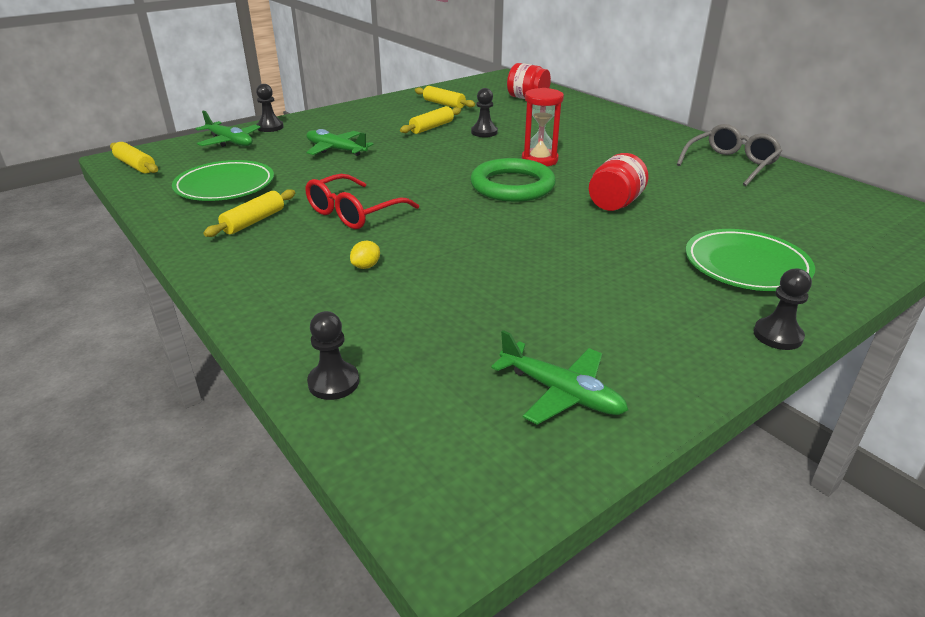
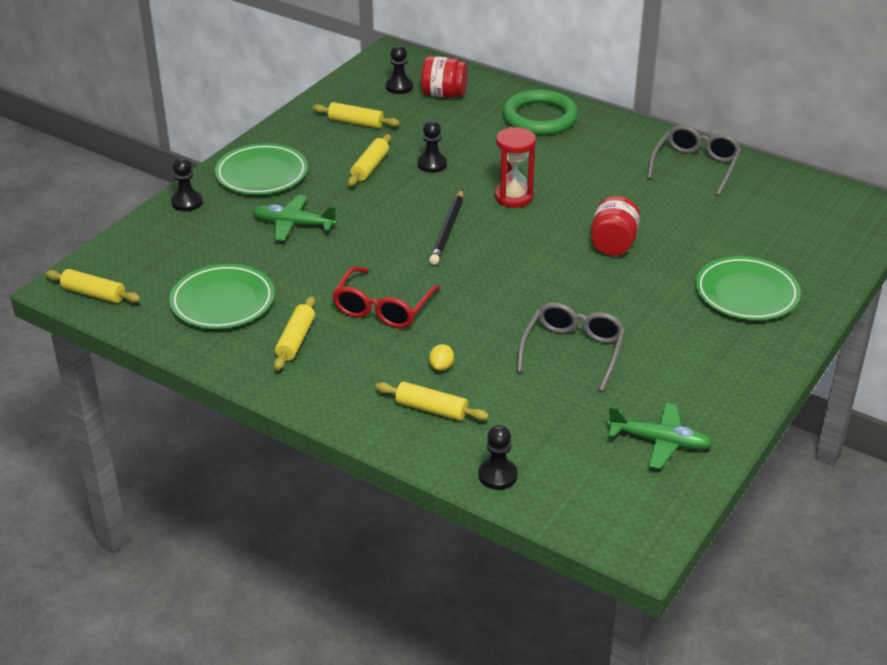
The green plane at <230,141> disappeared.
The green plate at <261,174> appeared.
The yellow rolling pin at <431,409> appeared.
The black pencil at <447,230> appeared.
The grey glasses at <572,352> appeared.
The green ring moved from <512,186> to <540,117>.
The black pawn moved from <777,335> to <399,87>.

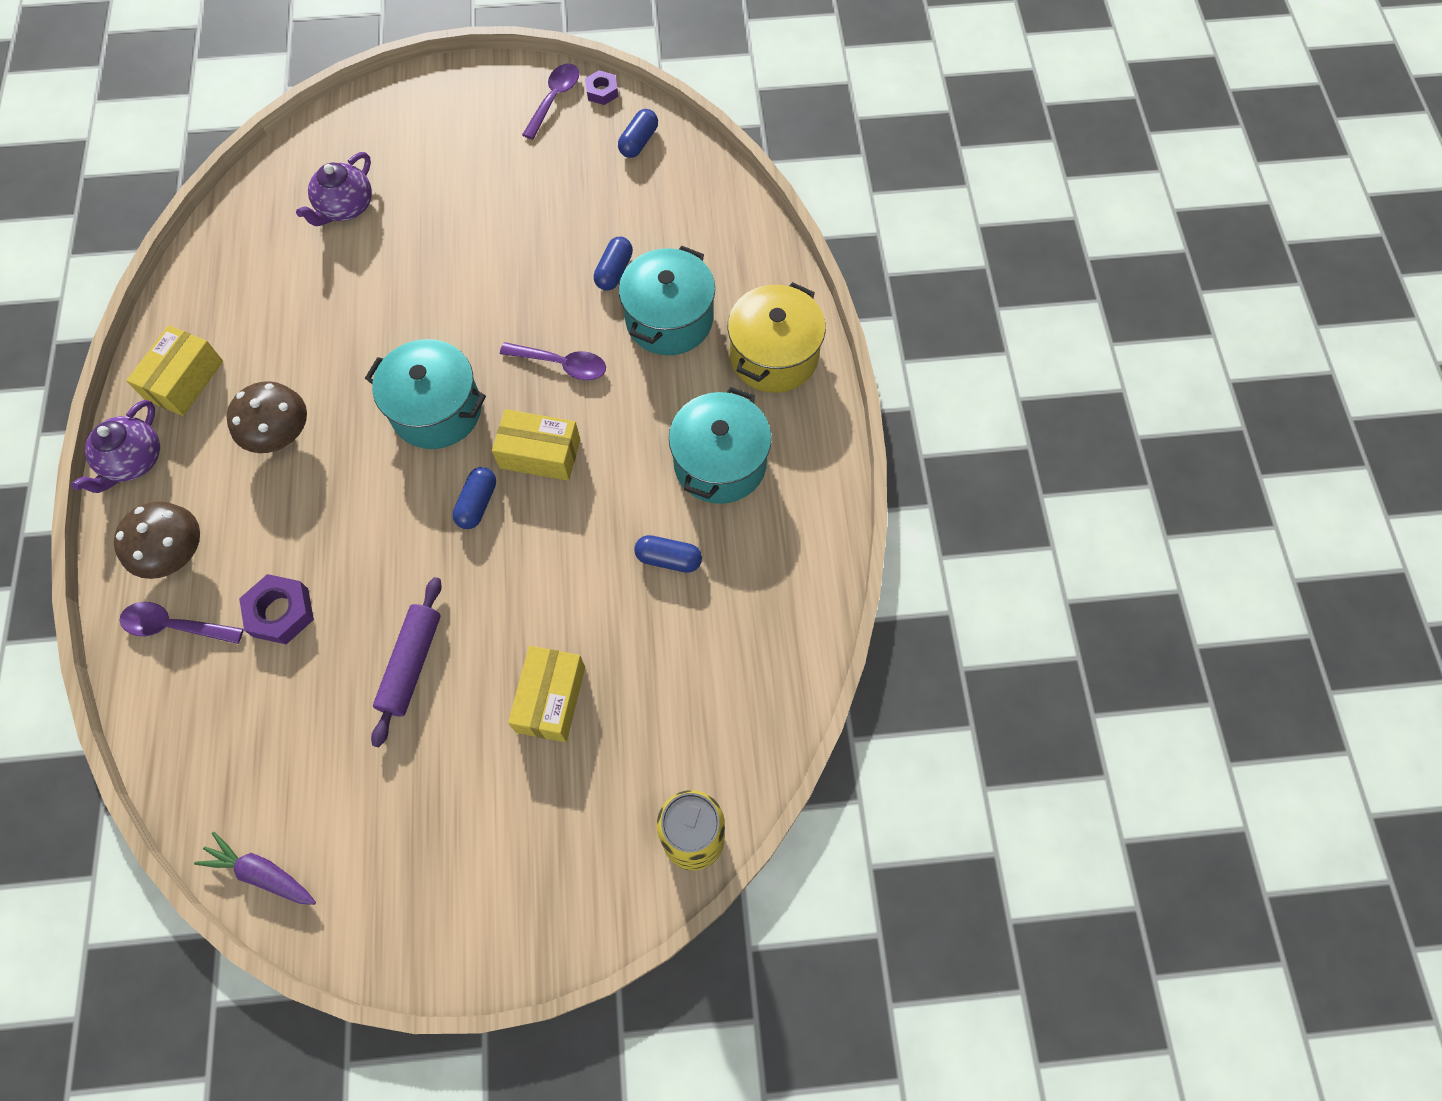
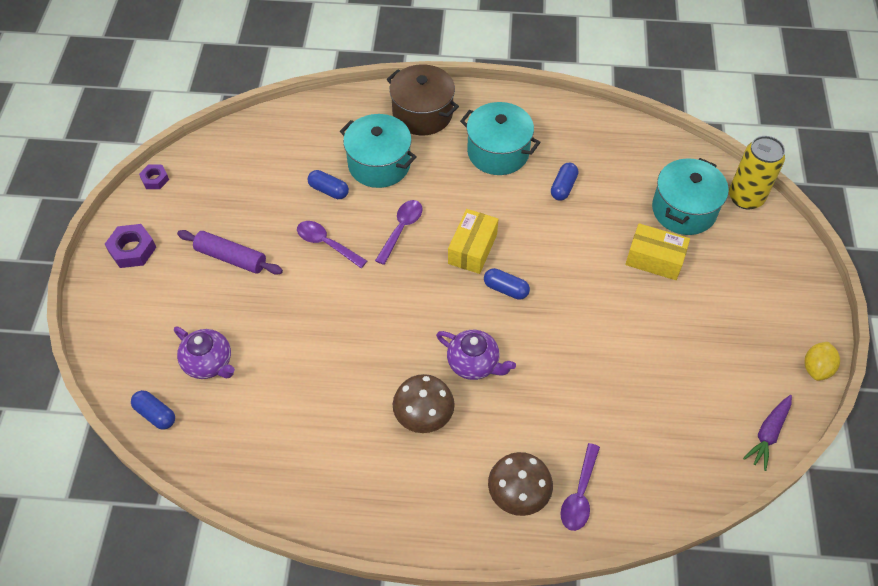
The yellow box at <184,380> disappeared.
The yellow lemon at <816,368> appeared.
The purple teapot moved from <133,461> to <474,363>.
The purple nut moved from <281,612> to <132,250>.
The turquoise pot moved from <436,410> to <684,210>.
The purple rolling pin moved from <412,664> to <231,257>.
The purple spoon moved from <554,99> to <326,244>.
The blue capsule moved from <639,142> to <155,414>.
The yellow pot at <774,356> became the brown pot at <422,114>.

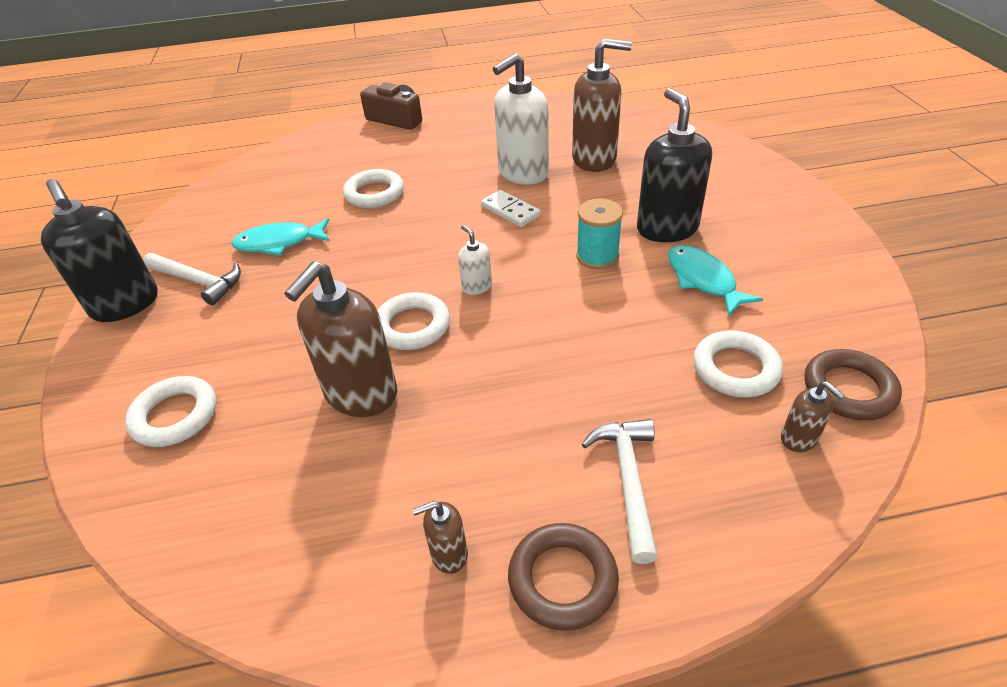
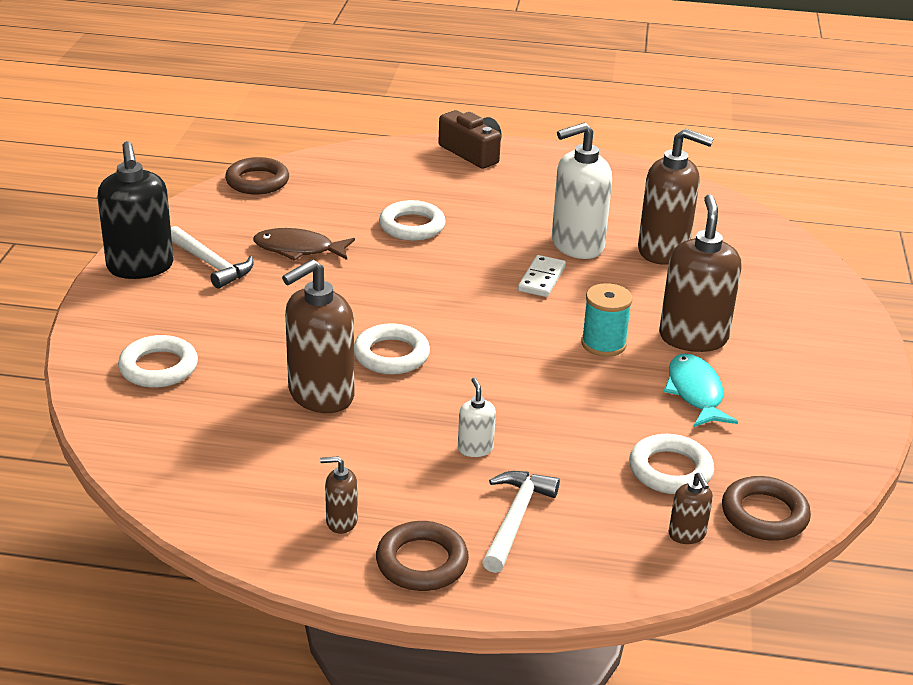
The brown ring at <257,181> appeared.
The white soap dispenser moved from <476,286> to <475,448>.
The turquoise fish at <279,243> became the brown fish at <298,249>.
The black soap dispenser at <667,228> became the brown soap dispenser at <693,337>.
The white domino at <510,211> turned 45 degrees clockwise.

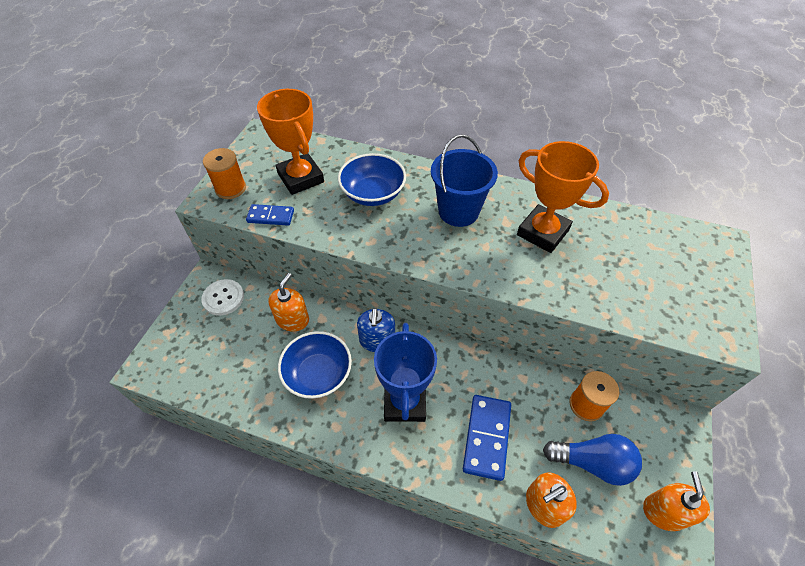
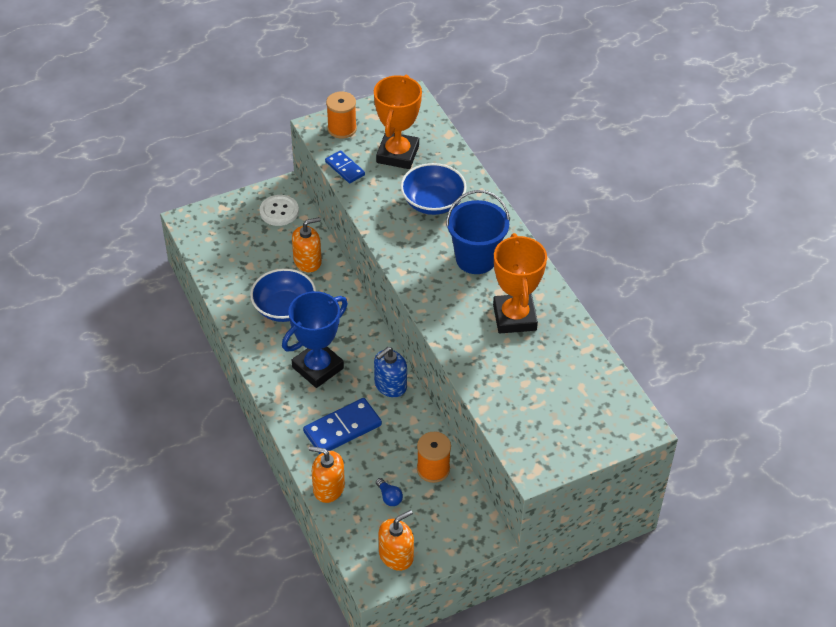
The blue soap dispenser moved from <377,340> to <390,385>.
The blue light bulb at <592,463> changed to 0.47 times the size.

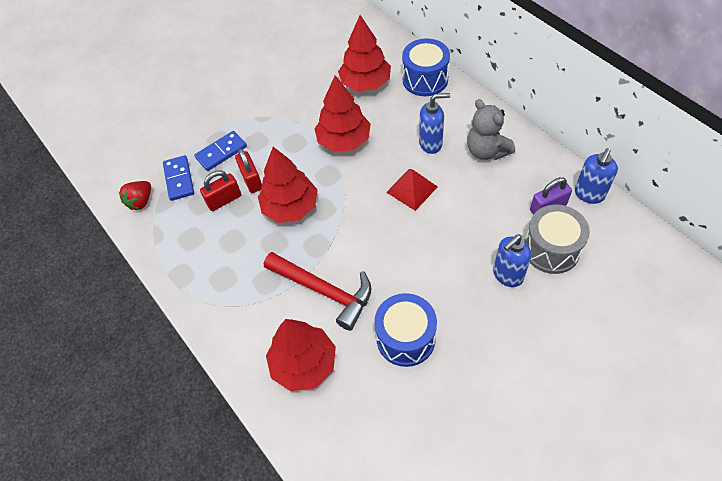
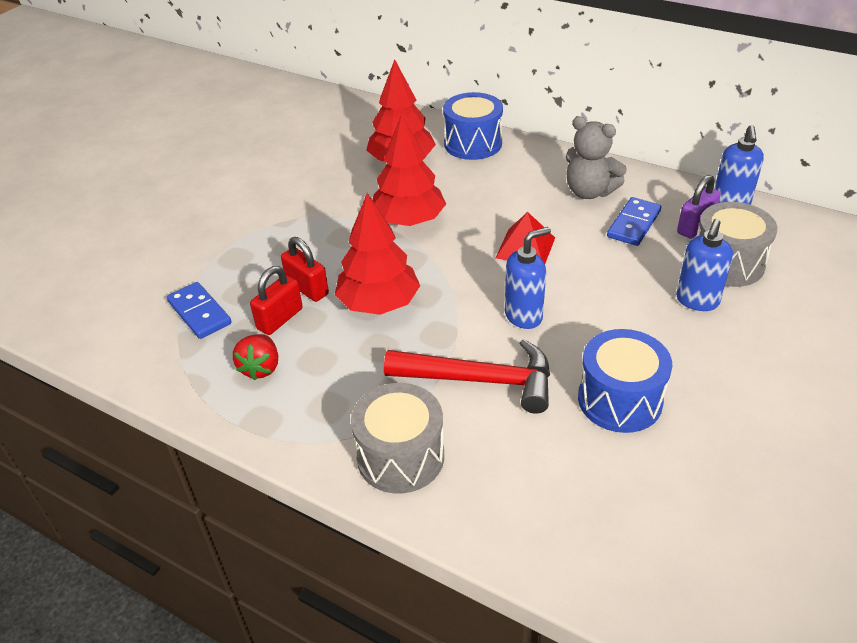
The red tree at <304,364> disappeared.
The grey drum at <400,456> appeared.
The red strawberry moved from <141,201> to <261,368>.
The blue domino moved from <221,152> to <633,224>.
The blue soap dispenser moved from <431,143> to <524,316>.

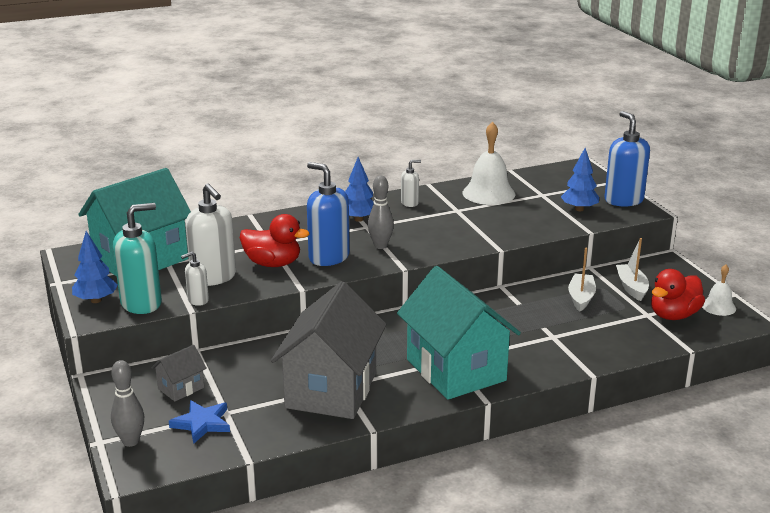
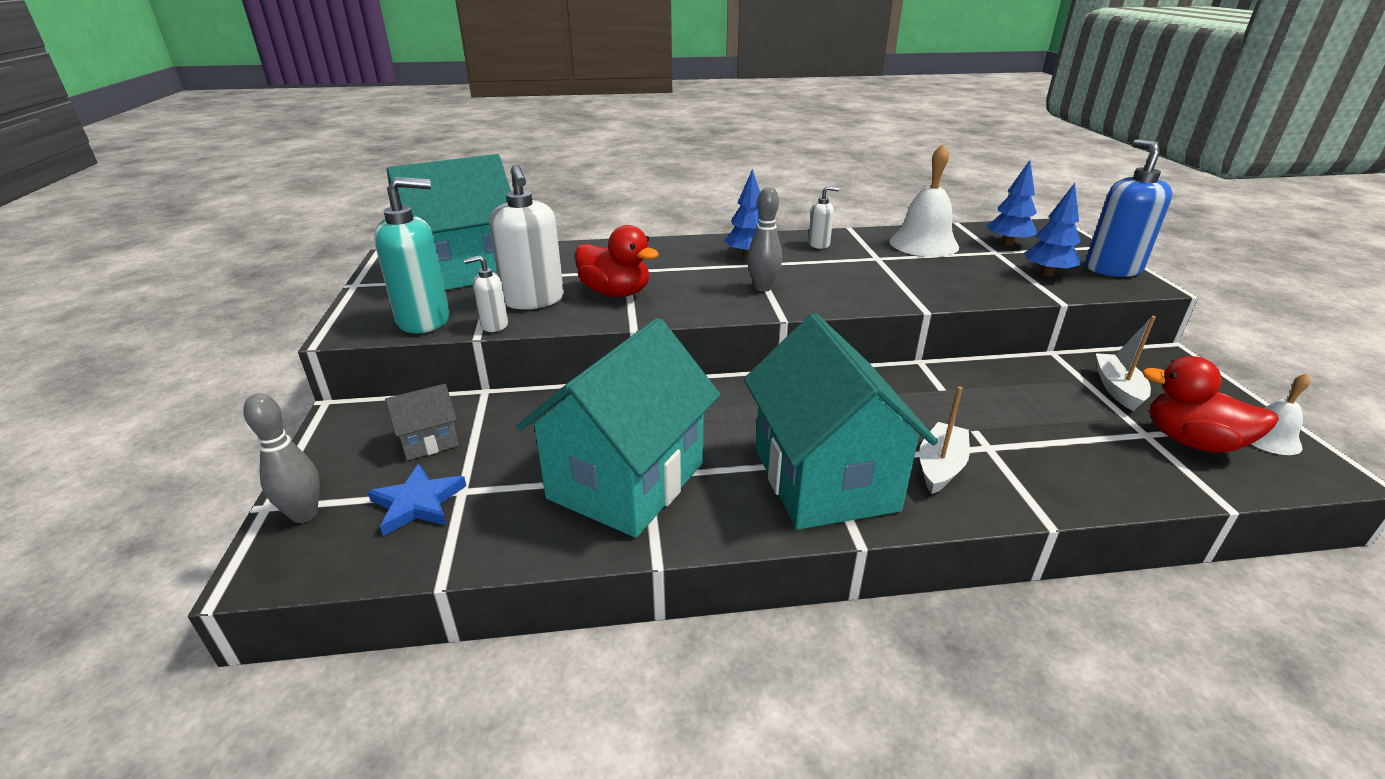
The blue soap dispenser at <328,257> disappeared.
The blue tree moved from <96,300> to <1008,243>.
The white boat moved from <581,298> to <940,466>.
The grey house at <331,390> became the turquoise house at <626,481>.
The red duck at <673,315> turned 60 degrees clockwise.

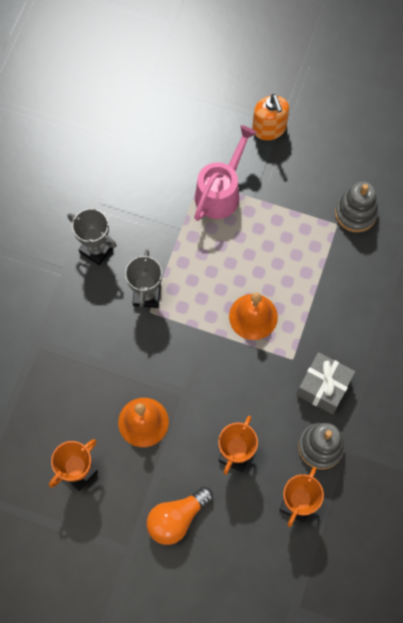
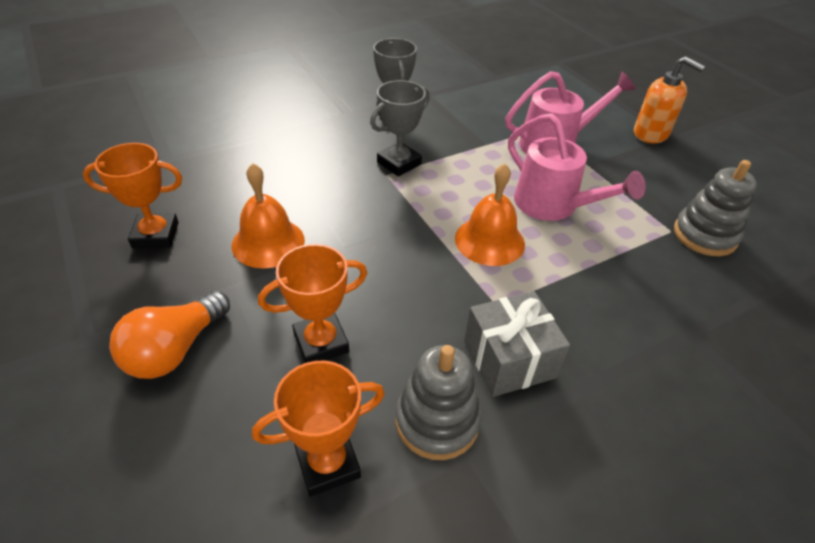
The pink watering can at <553,206> appeared.
The orange light bulb at <176,518> turned 60 degrees counterclockwise.
The orange soap dispenser at <269,129> turned 75 degrees counterclockwise.

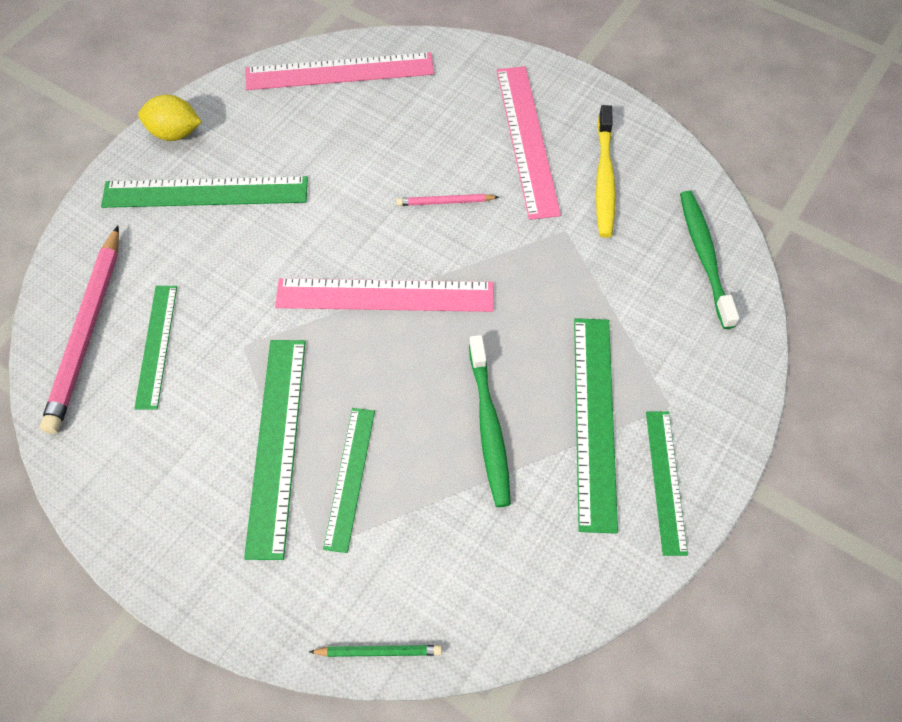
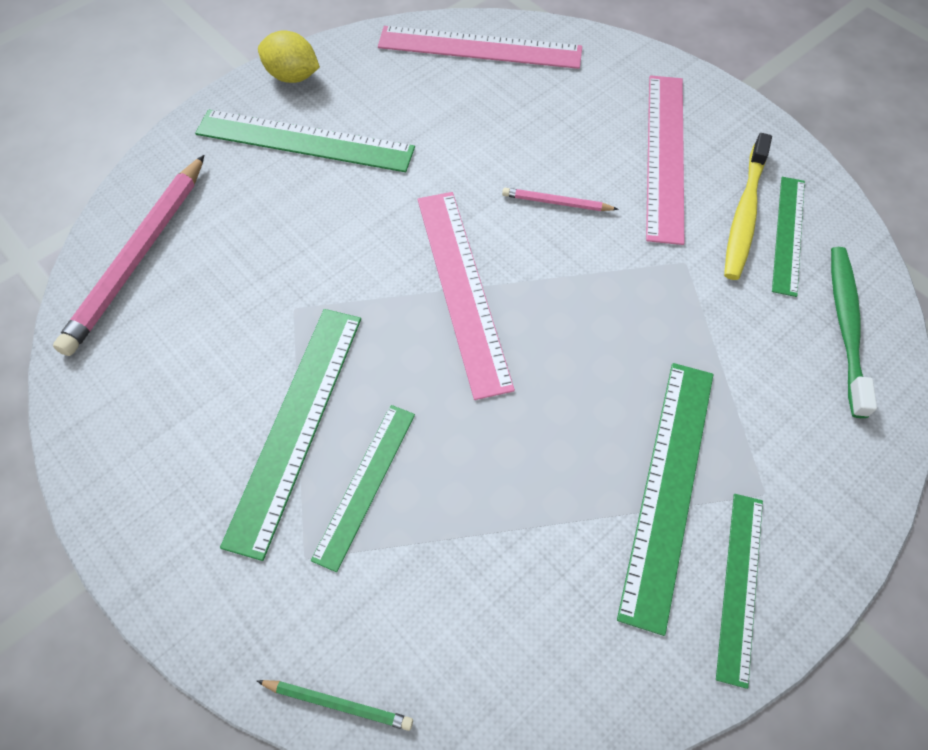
The green toothbrush at <489,426> disappeared.
The green ruler moved from <156,345> to <788,234>.
The pink ruler at <385,295> turned 60 degrees clockwise.

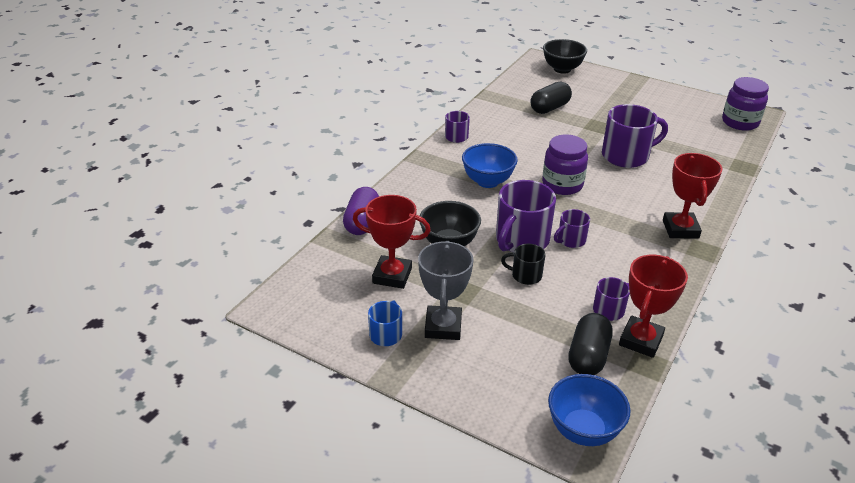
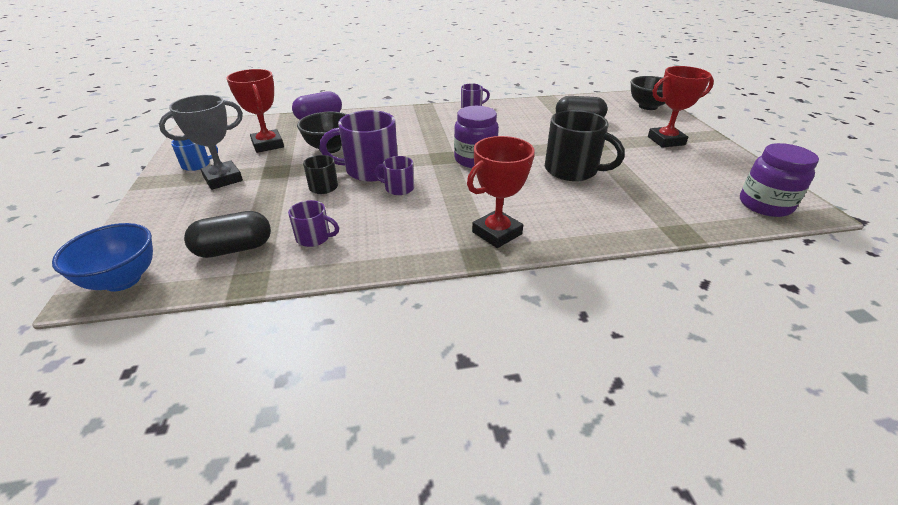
The blue bowl at <487,181> disappeared.
The red trophy moved from <641,340> to <666,141>.
The purple mug at <626,156> became the black mug at <572,170>.

